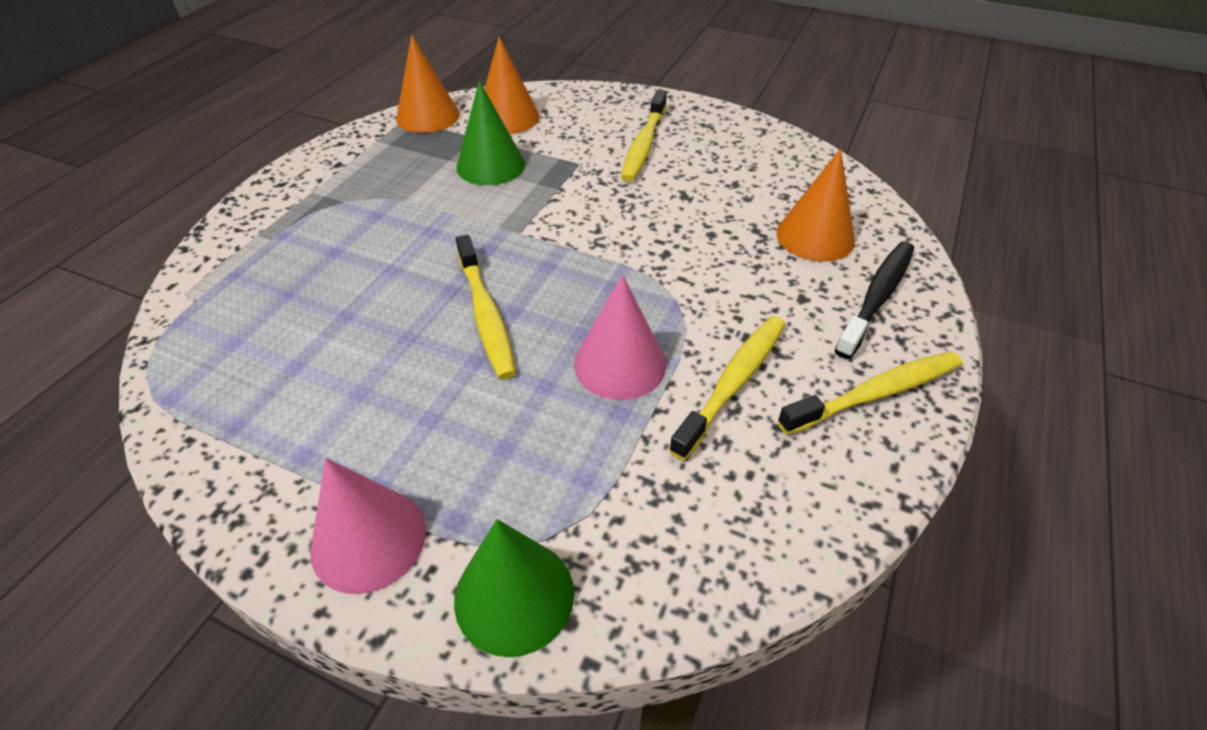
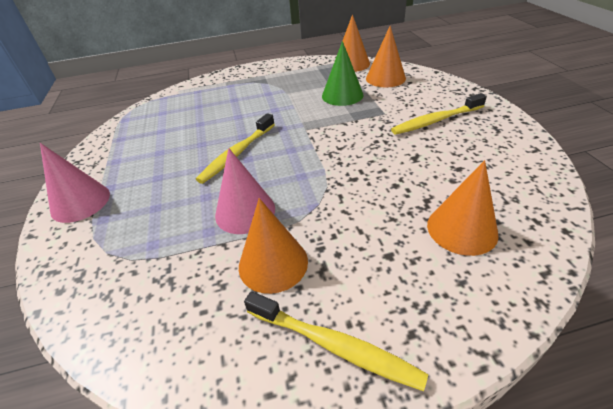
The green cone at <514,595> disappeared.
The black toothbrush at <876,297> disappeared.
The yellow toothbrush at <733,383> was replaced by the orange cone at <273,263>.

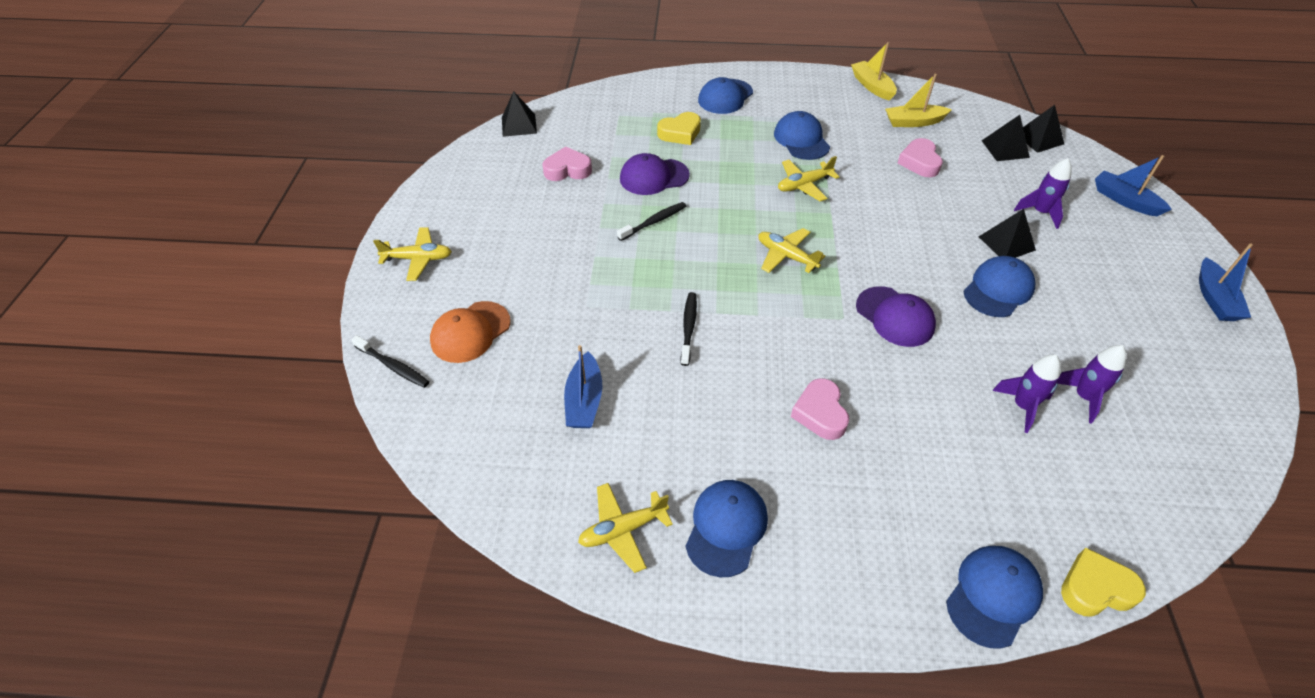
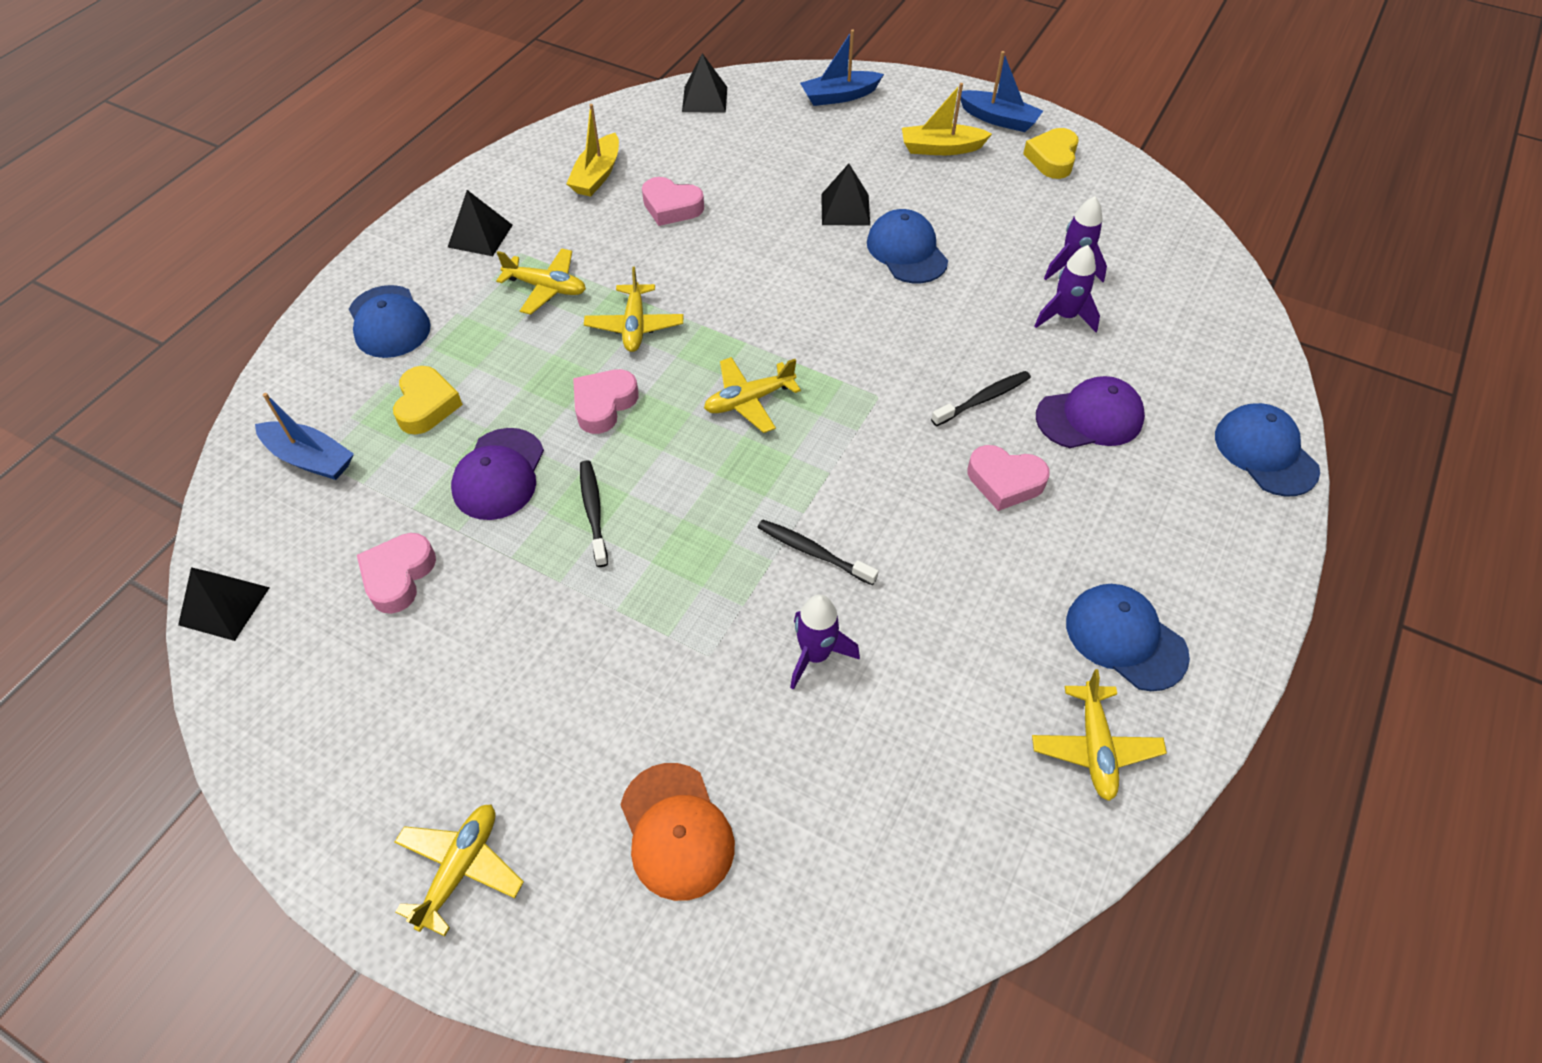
The pink heart at <604,405> appeared.
The black toothbrush moved from <393,366> to <983,399>.
The blue boat moved from <584,400> to <310,459>.
The yellow boat moved from <872,86> to <941,148>.
The purple cap moved from <895,317> to <1090,417>.
The black pyramid moved from <1005,149> to <480,236>.
The purple rocket moved from <1040,213> to <815,655>.
The yellow heart moved from <1095,588> to <1052,159>.
The blue cap at <801,140> was replaced by the yellow plane at <546,288>.

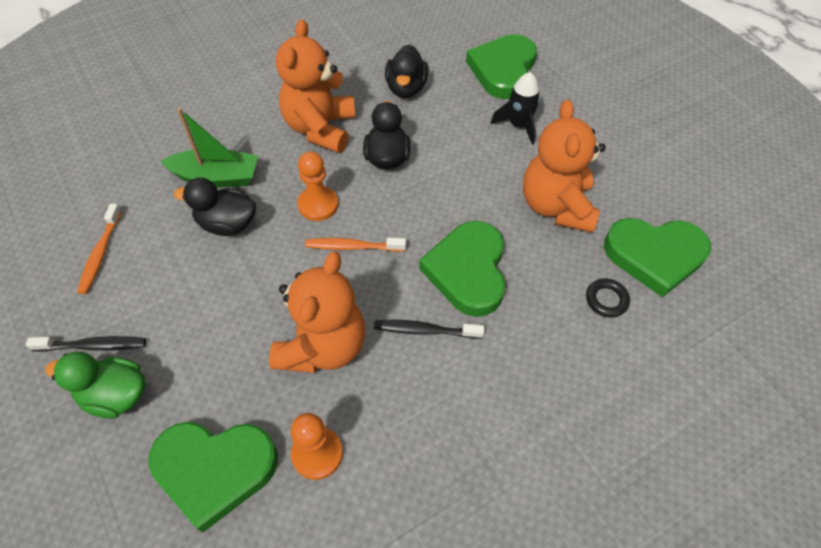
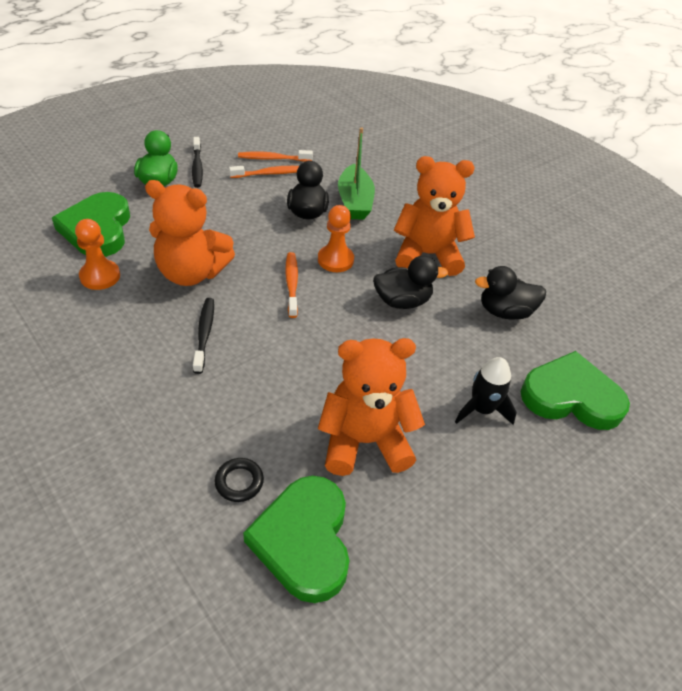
The green heart at <468,271> disappeared.
The orange toothbrush at <270,173> appeared.

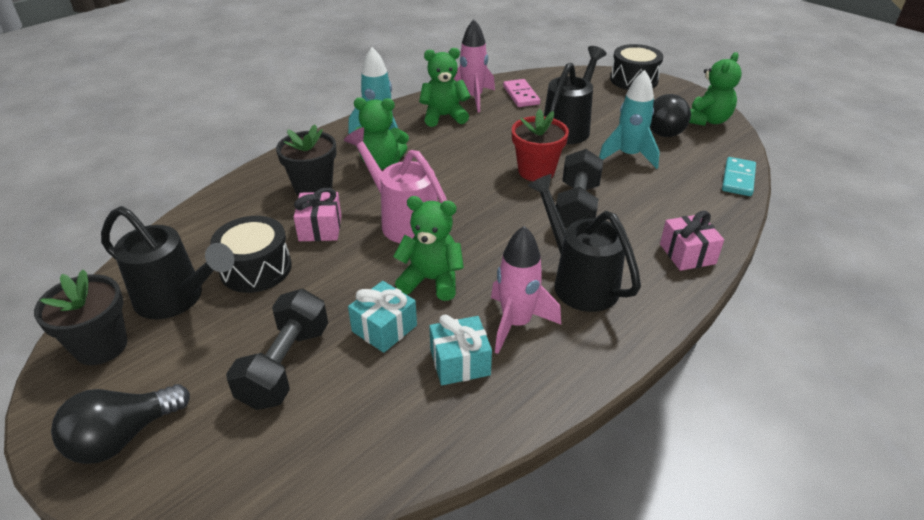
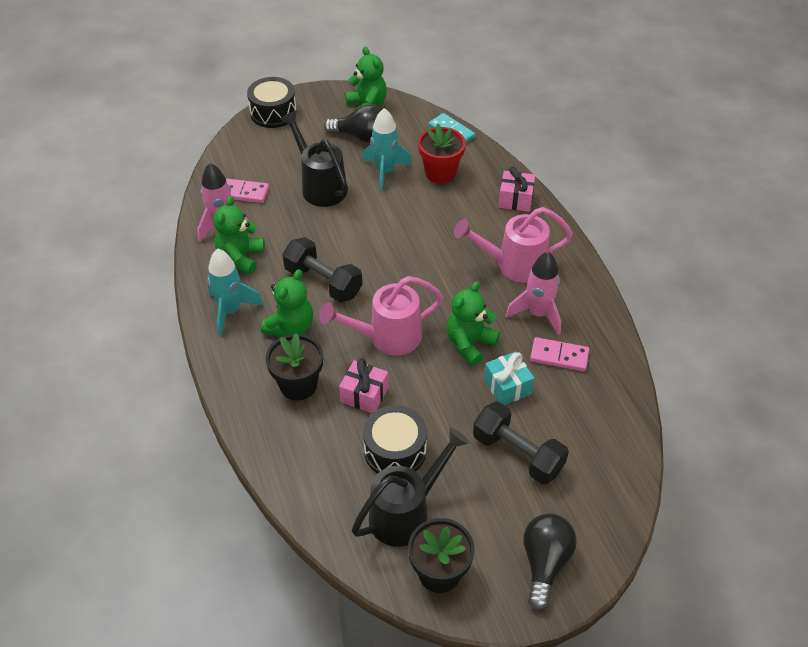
The red flower pot moved from <536,171> to <440,173>.
The black dumbbell moved from <577,207> to <323,282>.
The turquoise gift at <460,362> was replaced by the pink domino at <559,356>.
The black watering can at <579,281> became the pink watering can at <514,265>.
The black light bulb at <123,437> turned 150 degrees counterclockwise.

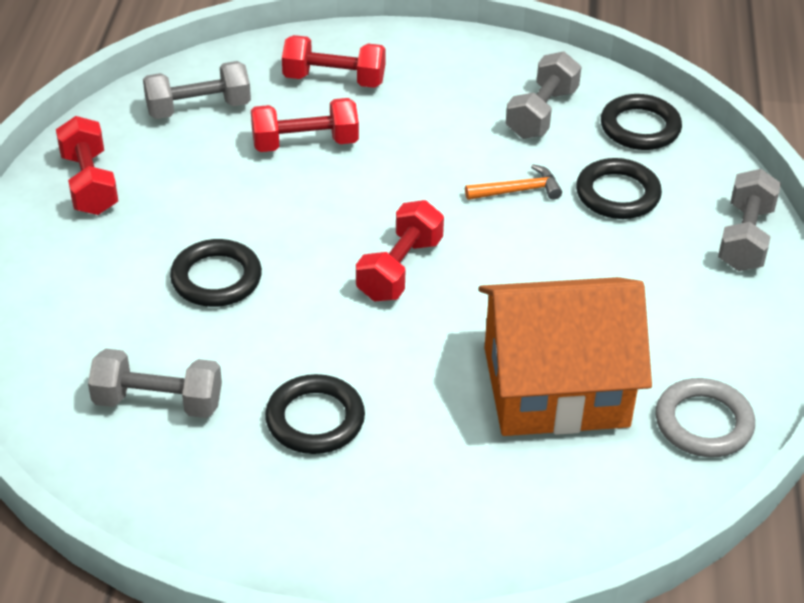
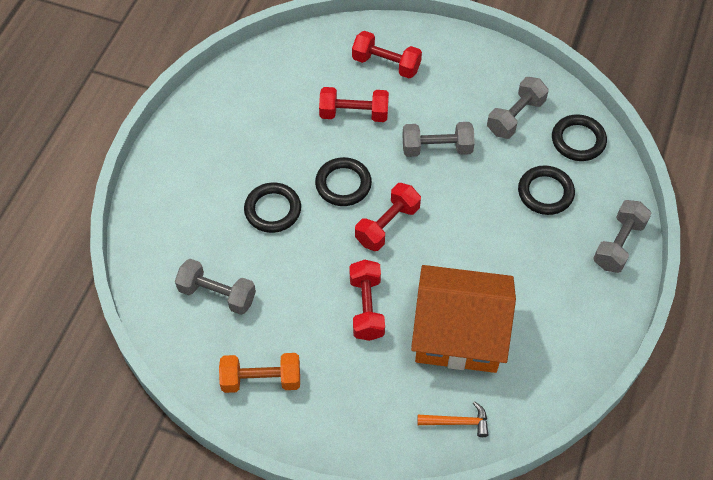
The grey ring at <703,423> disappeared.
The orange dumbbell at <261,380> appeared.
The red dumbbell moved from <89,184> to <366,307>.
The grey dumbbell moved from <198,108> to <437,148>.
The black ring moved from <315,419> to <343,184>.
The orange hammer moved from <518,190> to <458,422>.

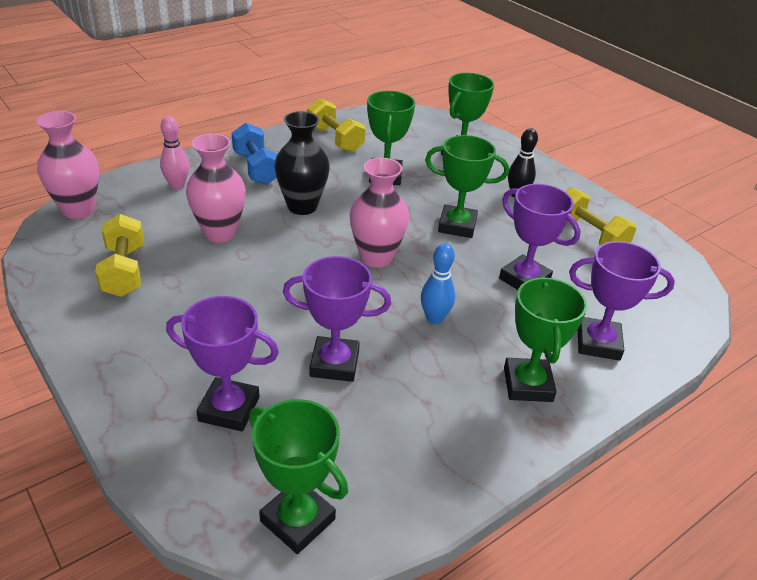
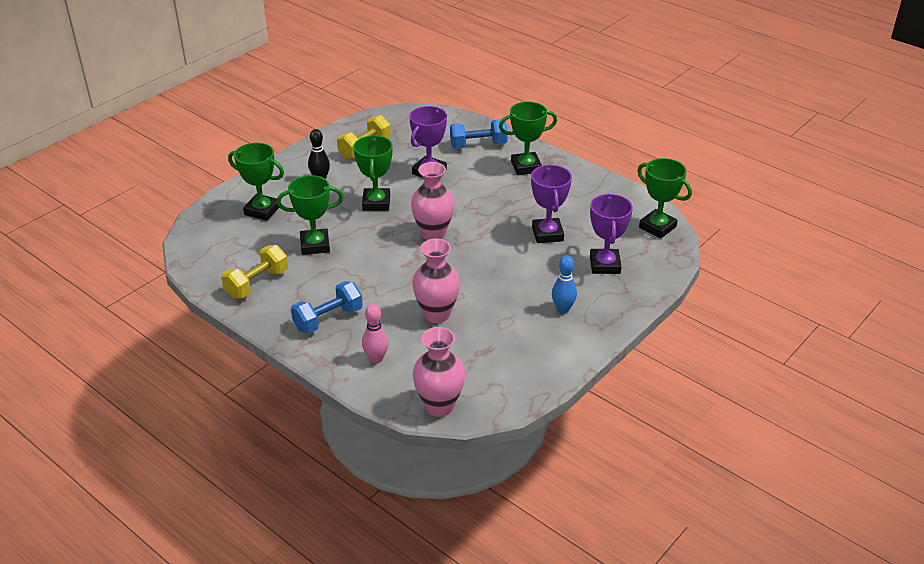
The yellow dumbbell at <124,271> disappeared.
The black vase at <302,206> disappeared.
The blue bowling pin moved from <434,318> to <563,309>.
The purple trophy at <598,343> was replaced by the blue dumbbell at <478,145>.
The green trophy at <297,520> turned 75 degrees counterclockwise.

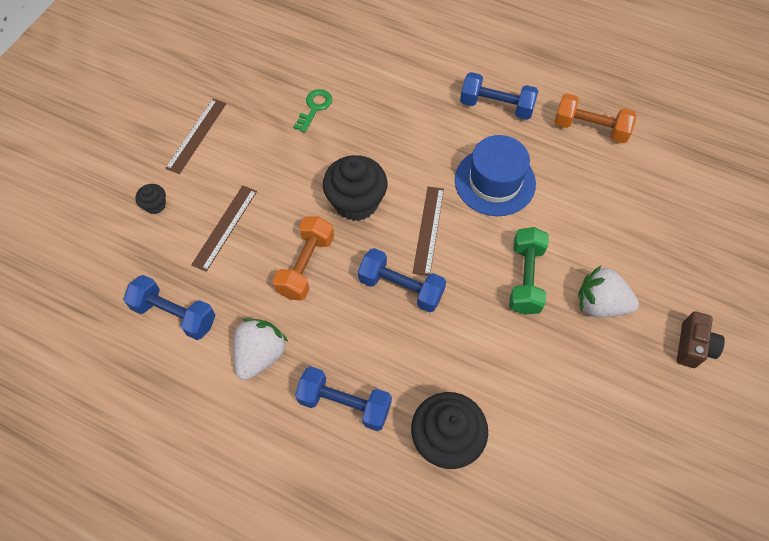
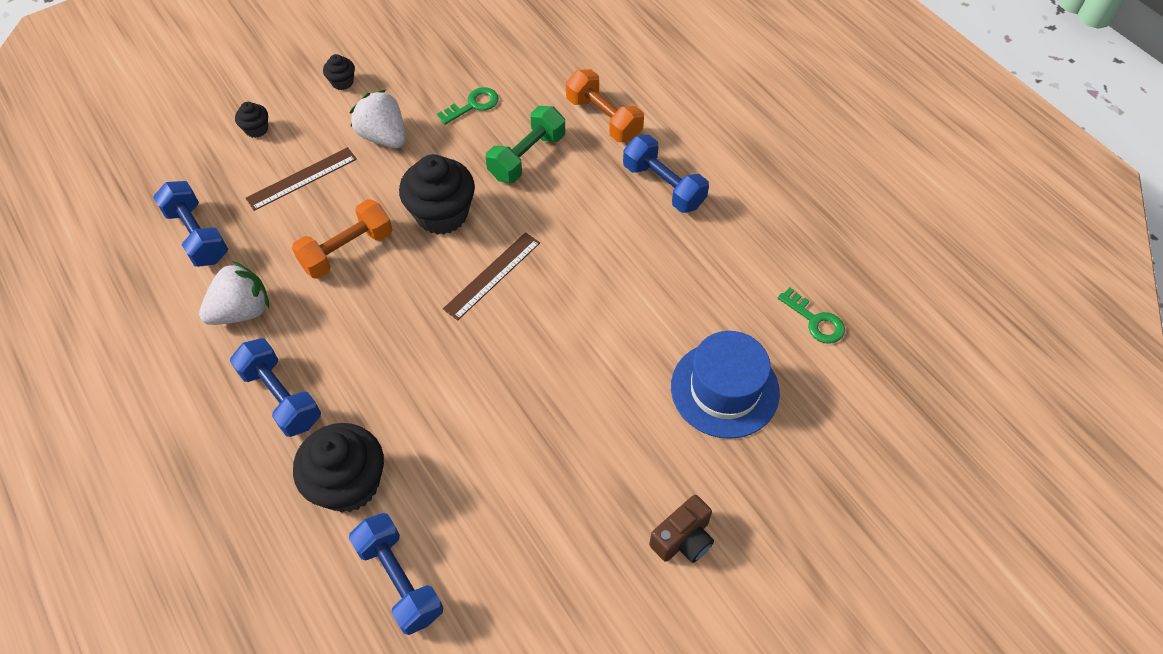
The green key at <815,321> appeared.
The blue dumbbell moved from <401,288> to <399,580>.
The blue hat moved from <495,181> to <724,389>.
The green dumbbell moved from <525,278> to <527,157>.
The orange dumbbell moved from <590,128> to <603,118>.
The white strawberry moved from <600,304> to <383,137>.
The brown ruler at <196,135> was replaced by the black cupcake at <342,82>.

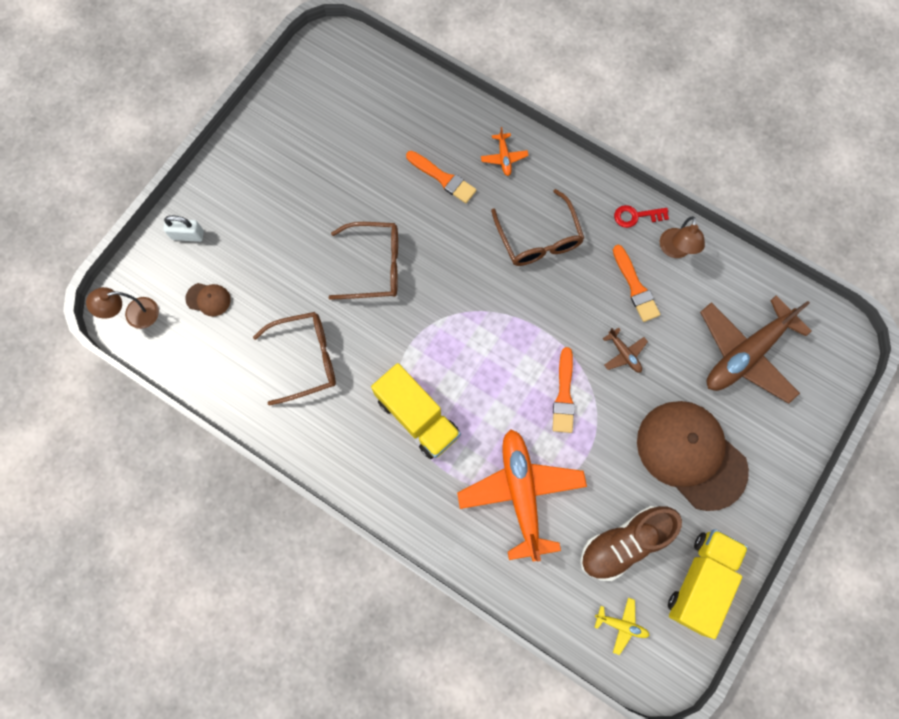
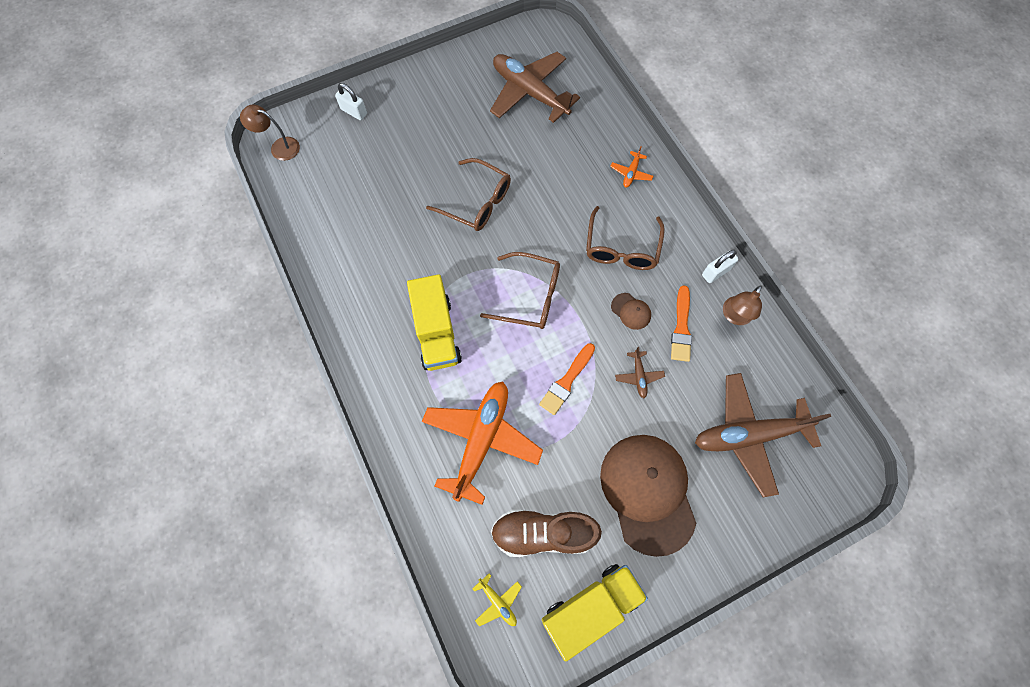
The orange brush at <443,178> disappeared.
The brown plane at <529,93> appeared.
The brown cap moved from <208,299> to <631,311>.
The brown glasses moved from <307,358> to <531,297>.
The red key at <636,216> was replaced by the white padlock at <716,272>.

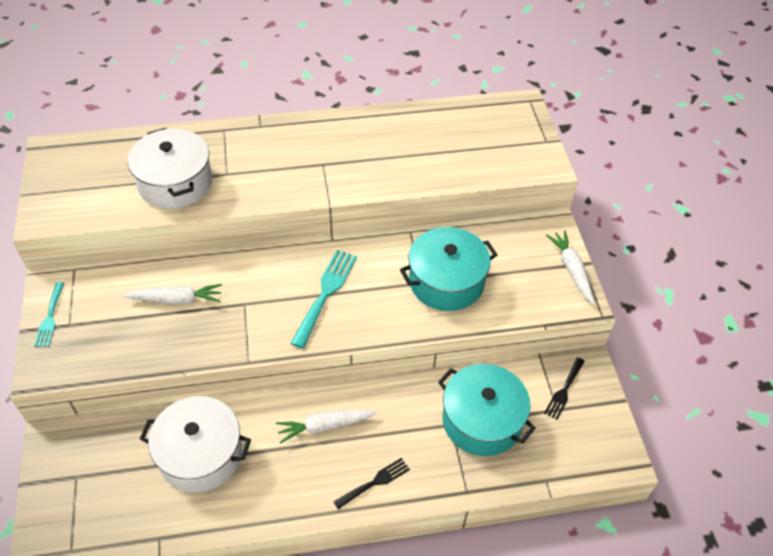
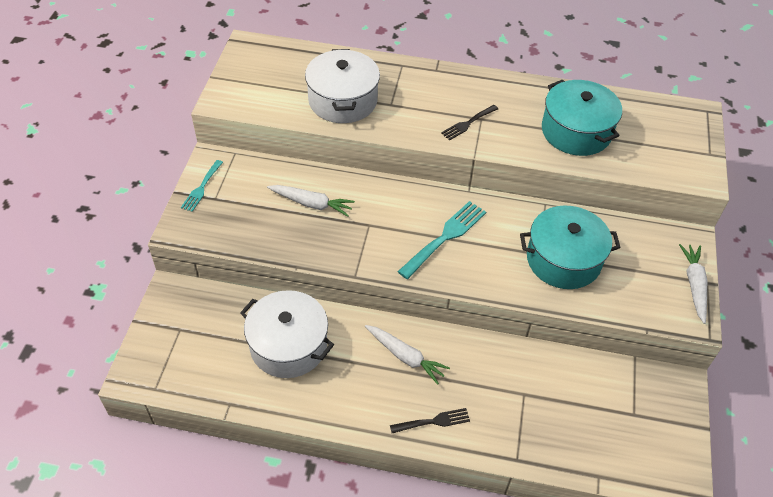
The turquoise pot moved from <482,420> to <576,131>.
The black fork moved from <564,390> to <468,123>.
The white carrot at <325,426> turned 150 degrees counterclockwise.

